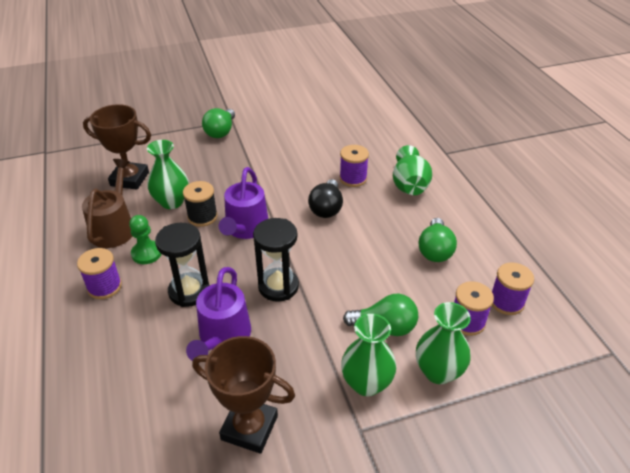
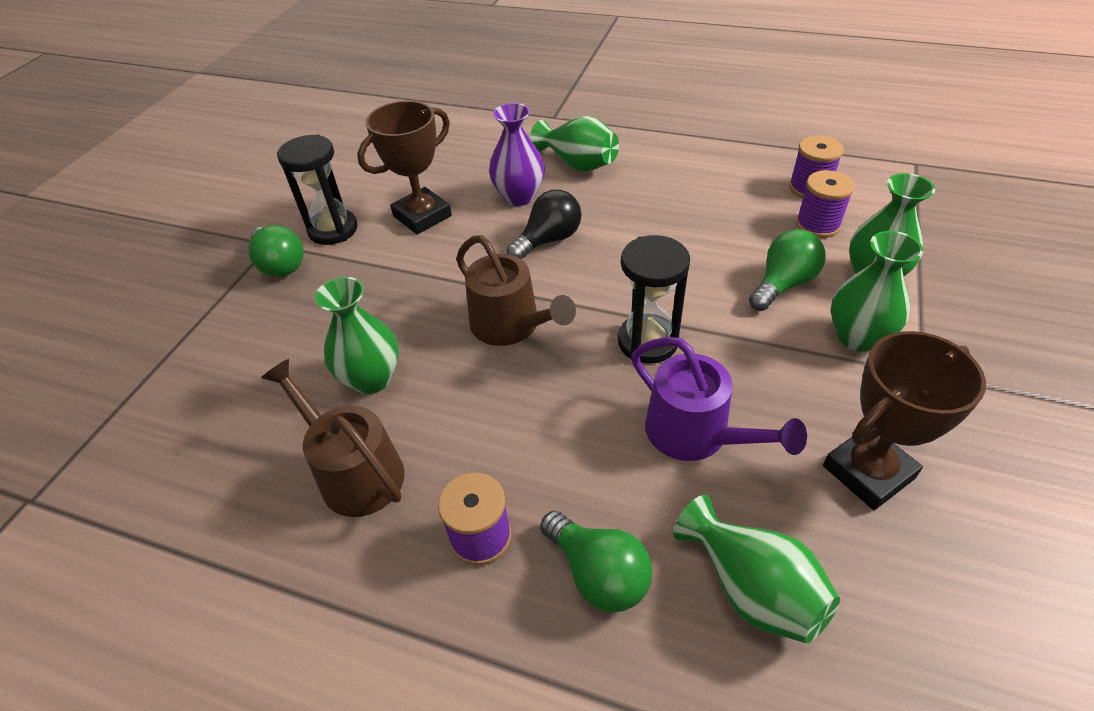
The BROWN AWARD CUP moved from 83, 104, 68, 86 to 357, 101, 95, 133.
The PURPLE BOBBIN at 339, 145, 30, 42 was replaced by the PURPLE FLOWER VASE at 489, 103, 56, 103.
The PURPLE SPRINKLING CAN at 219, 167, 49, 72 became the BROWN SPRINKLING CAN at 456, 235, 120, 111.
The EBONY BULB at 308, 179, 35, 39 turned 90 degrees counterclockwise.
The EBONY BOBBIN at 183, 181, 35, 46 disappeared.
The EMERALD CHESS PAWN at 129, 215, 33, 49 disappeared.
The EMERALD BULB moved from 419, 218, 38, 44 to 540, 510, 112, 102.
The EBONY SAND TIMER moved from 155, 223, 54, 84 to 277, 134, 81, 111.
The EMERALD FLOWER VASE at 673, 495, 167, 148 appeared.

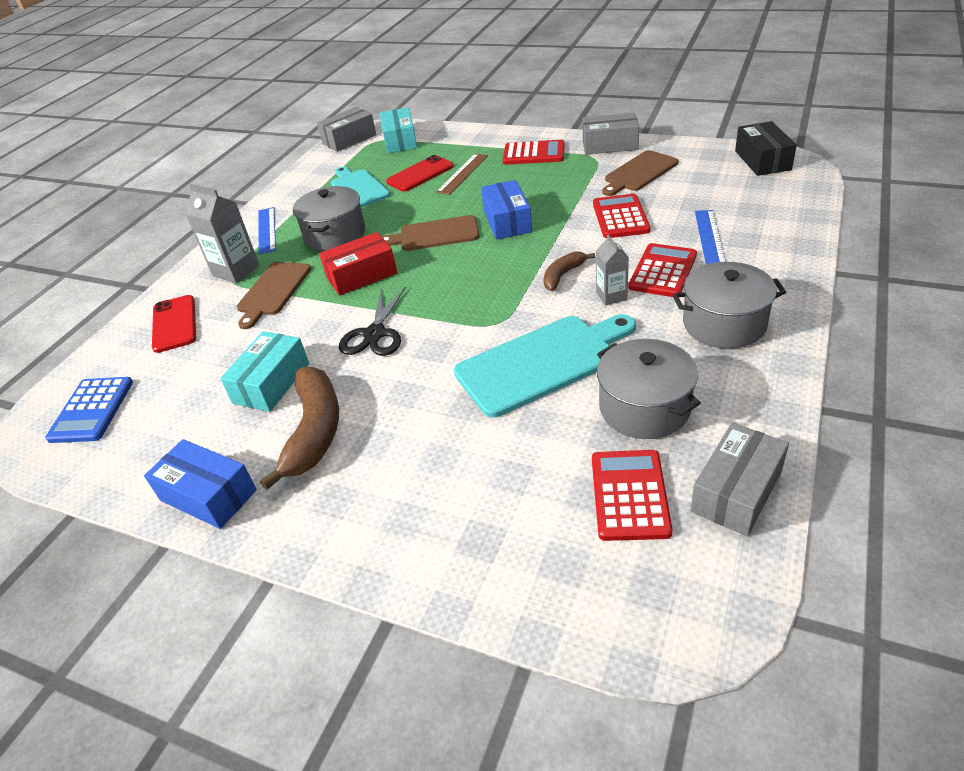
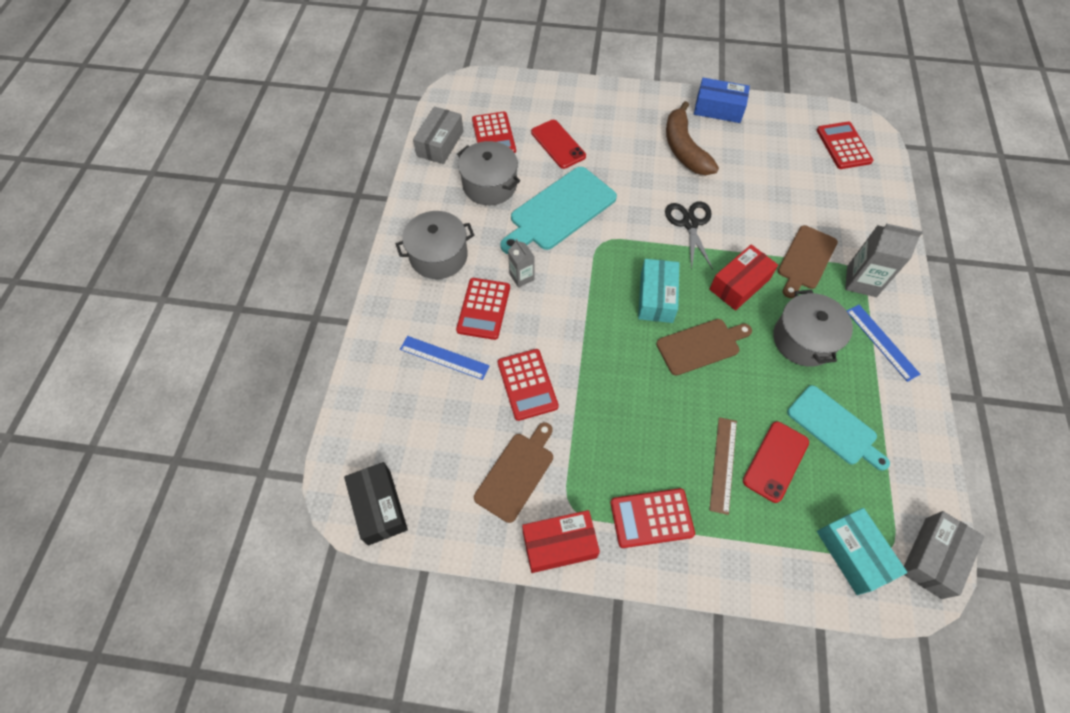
The GRAY BOX at 582, 112, 57, 42 became the CRIMSON BOX at 522, 510, 78, 63.
The ROYAL BLUE BOX at 481, 180, 51, 60 disappeared.
The ROYAL BLUE RULER at 695, 210, 31, 54 turned 60 degrees counterclockwise.
The BROWN BANANA FRUIT at 543, 251, 52, 40 disappeared.
The BROWN CUTTING BOARD at 237, 262, 74, 67 turned 150 degrees counterclockwise.
The CRIMSON PHONE moved from 152, 295, 44, 58 to 531, 120, 55, 49.
The TEAL BOX moved from 220, 331, 89, 81 to 638, 259, 41, 64.
The ROYAL BLUE POCKET CALCULATOR at 45, 377, 88, 66 became the CRIMSON POCKET CALCULATOR at 817, 122, 56, 47.

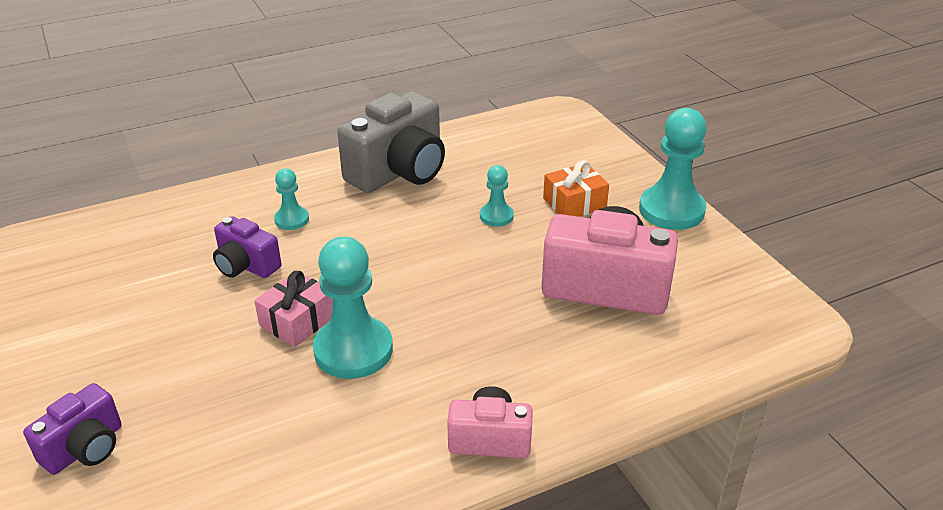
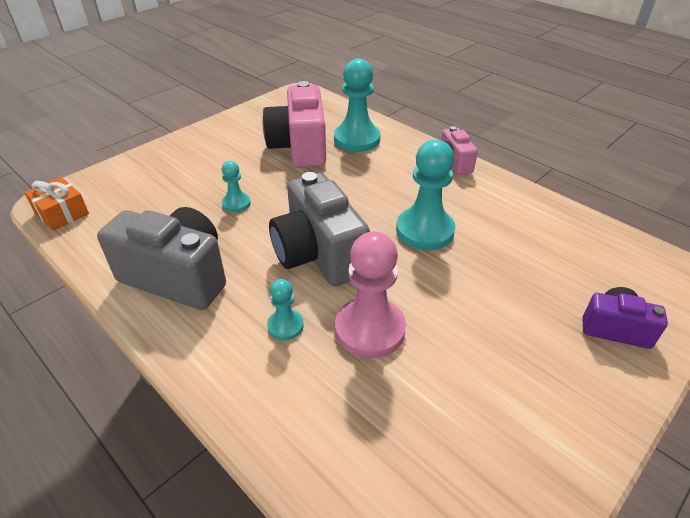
The TEAL CHESS PAWN moved from 639, 108, 68, 122 to 334, 58, 46, 94.
The ORANGE-COLOURED WRAPPED GIFT moved from 543, 160, 66, 57 to 24, 177, 65, 54.
The PURPLE COMPACT CAMERA at 213, 216, 68, 62 was replaced by the PINK CHESS PAWN at 335, 231, 71, 128.
The PINK WRAPPED GIFT at 254, 271, 79, 76 disappeared.
The GRAY COMPACT CAMERA at 269, 172, 101, 115 appeared.

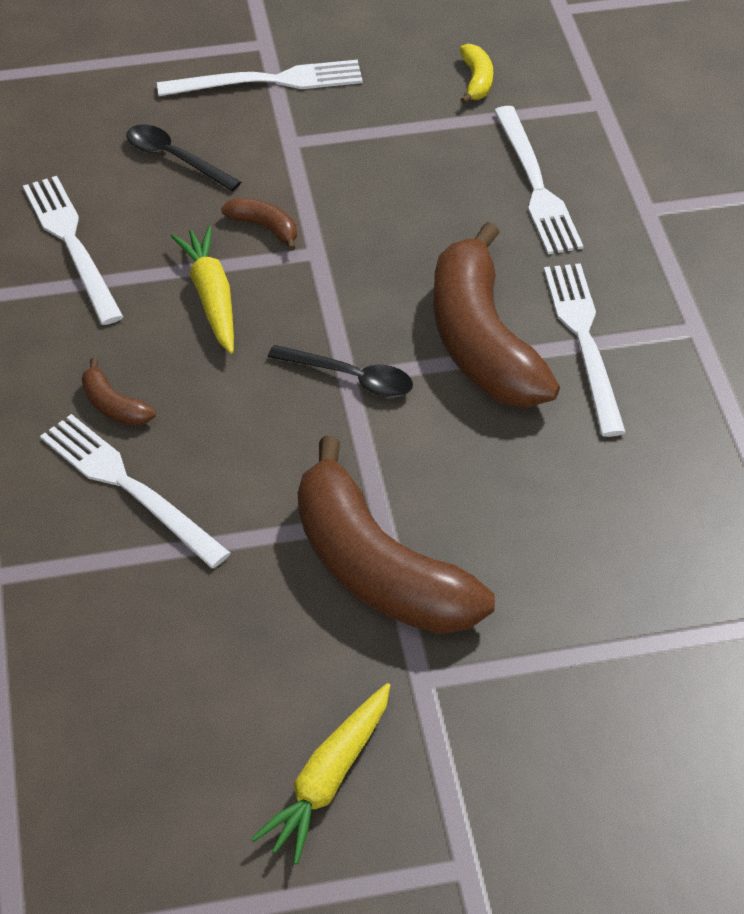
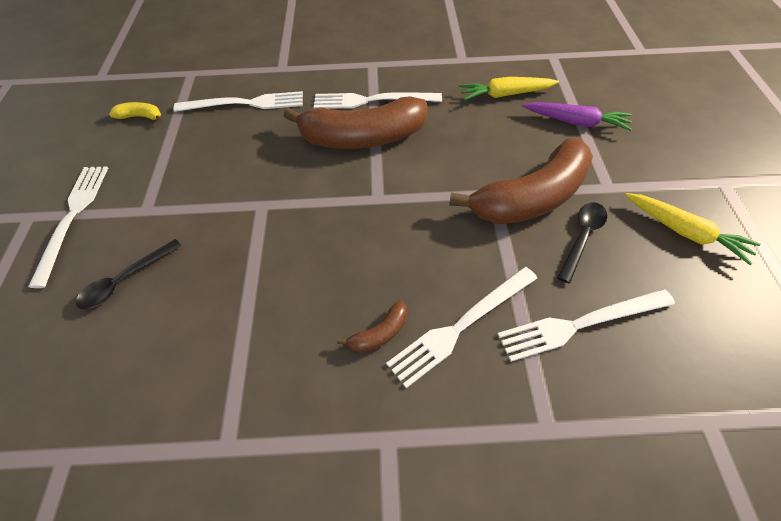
The PURE WHITE FORK moved from 23, 176, 100, 149 to 498, 289, 177, 73.
The BROWN BANANA FRUIT at 221, 198, 76, 53 disappeared.
The YELLOW TOY CARROT moved from 171, 226, 63, 128 to 459, 77, 100, 23.
The EBONY TABLESPOON moved from 268, 345, 145, 52 to 557, 202, 50, 81.
The PURPLE TOY CARROT at 522, 102, 110, 29 appeared.

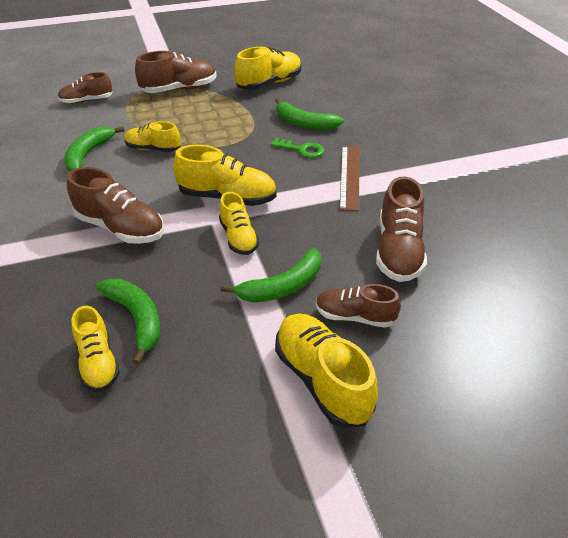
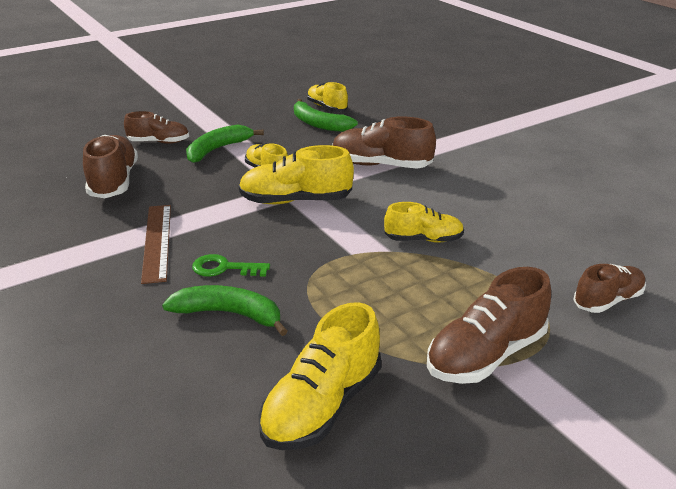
The EMERALD BANANA FRUIT at 65, 126, 59, 46 disappeared.
The YELLOW SNEAKER at 275, 314, 103, 114 disappeared.

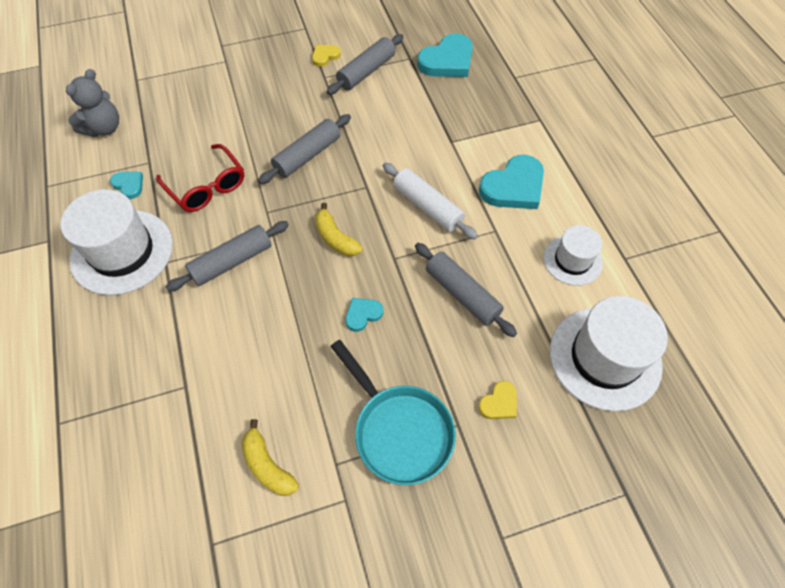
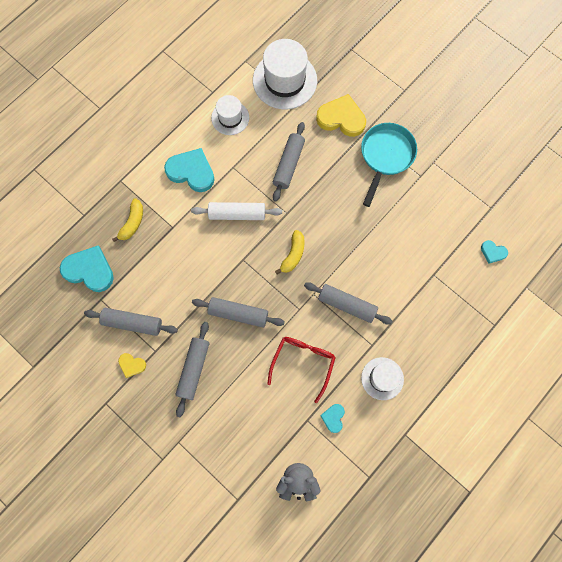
The PURE WHITE ROLLING PIN at 383, 163, 95, 77 turned 75 degrees clockwise.
The PURE WHITE TOP HAT at 60, 189, 113, 106 changed to 0.58 times the size.
The TEAL LOVE HEART moved from 346, 298, 37, 34 to 481, 240, 27, 24.
The YELLOW LOVE HEART at 478, 381, 39, 38 changed to 1.98 times the size.
The YELLOW BANANA FRUIT moved from 241, 419, 58, 77 to 112, 198, 31, 44.
The GRAY ROLLING PIN at 175, 322, 35, 95 appeared.

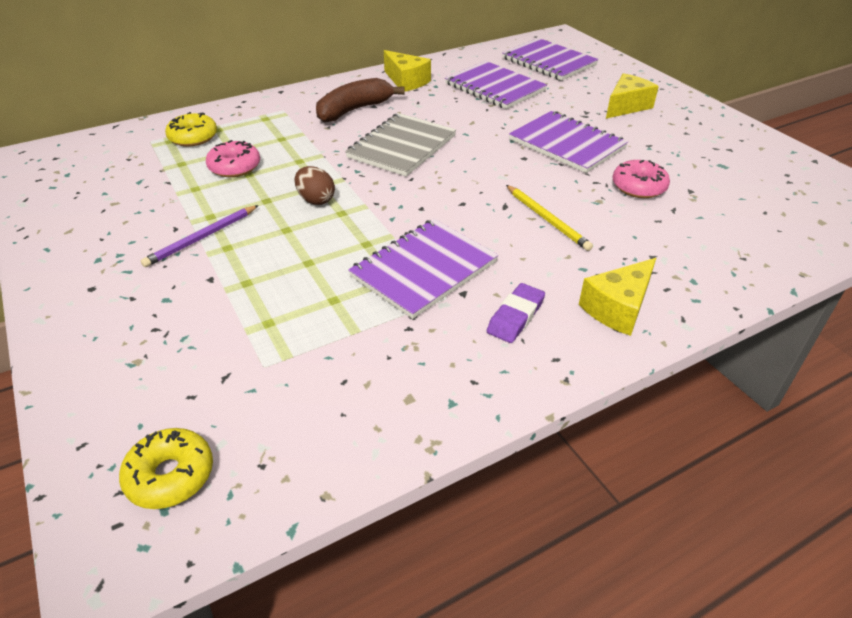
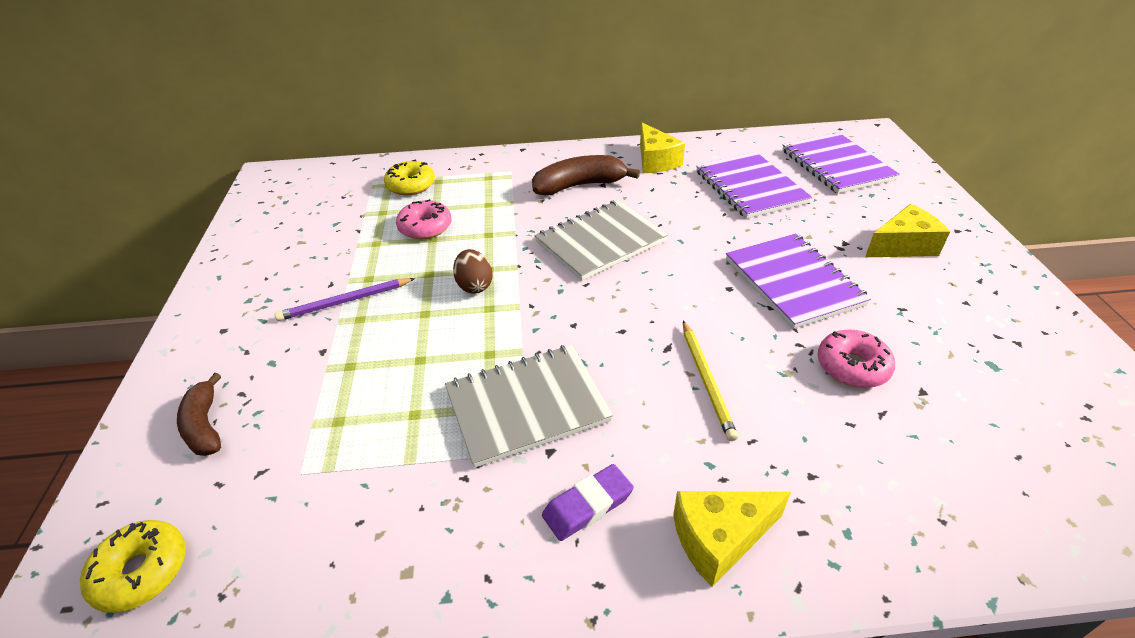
The PURPLE EXERCISE BOOK at 348, 219, 150, 100 became the GRAY EXERCISE BOOK at 445, 345, 168, 123.
The BROWN BANANA FRUIT at 177, 373, 44, 83 appeared.

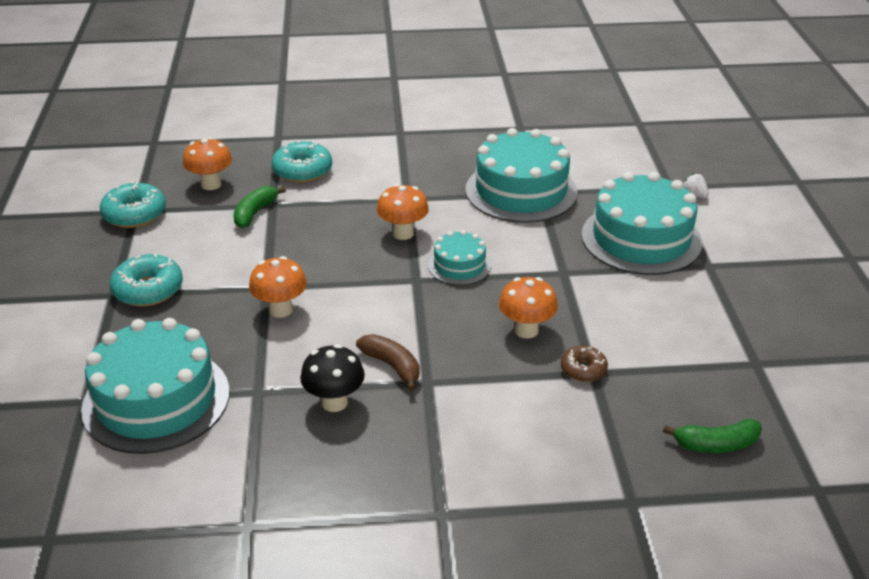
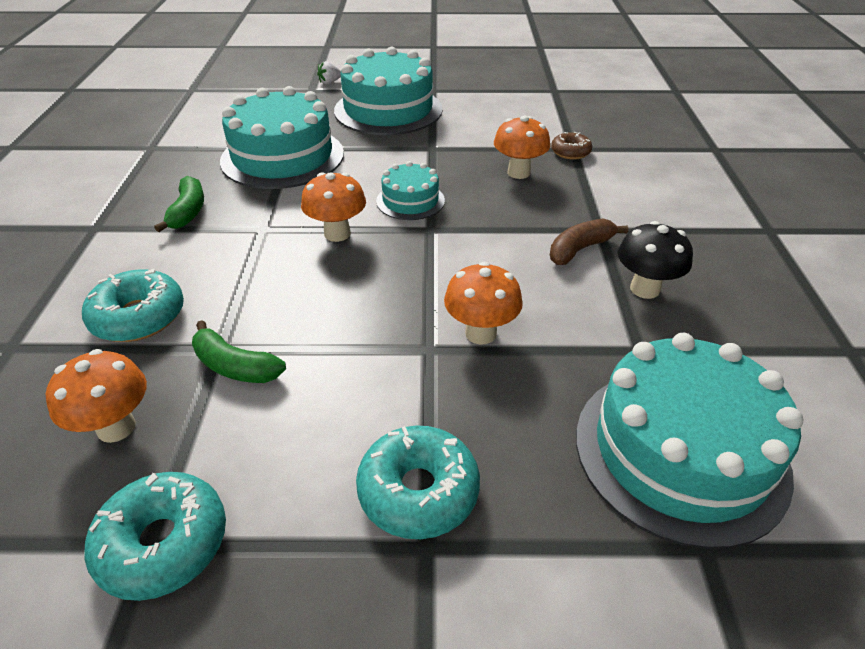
The EMERALD BANANA FRUIT moved from 663, 419, 99, 34 to 154, 176, 50, 56.

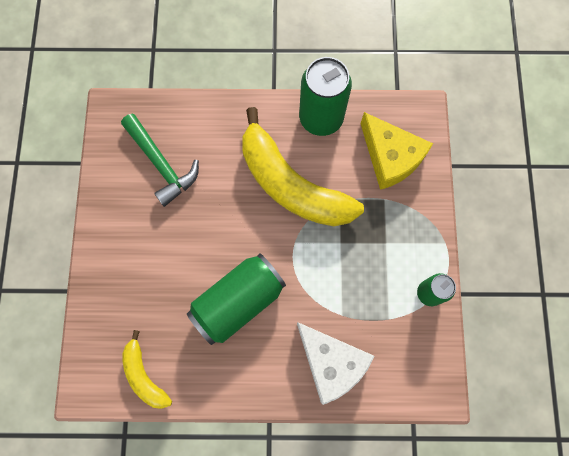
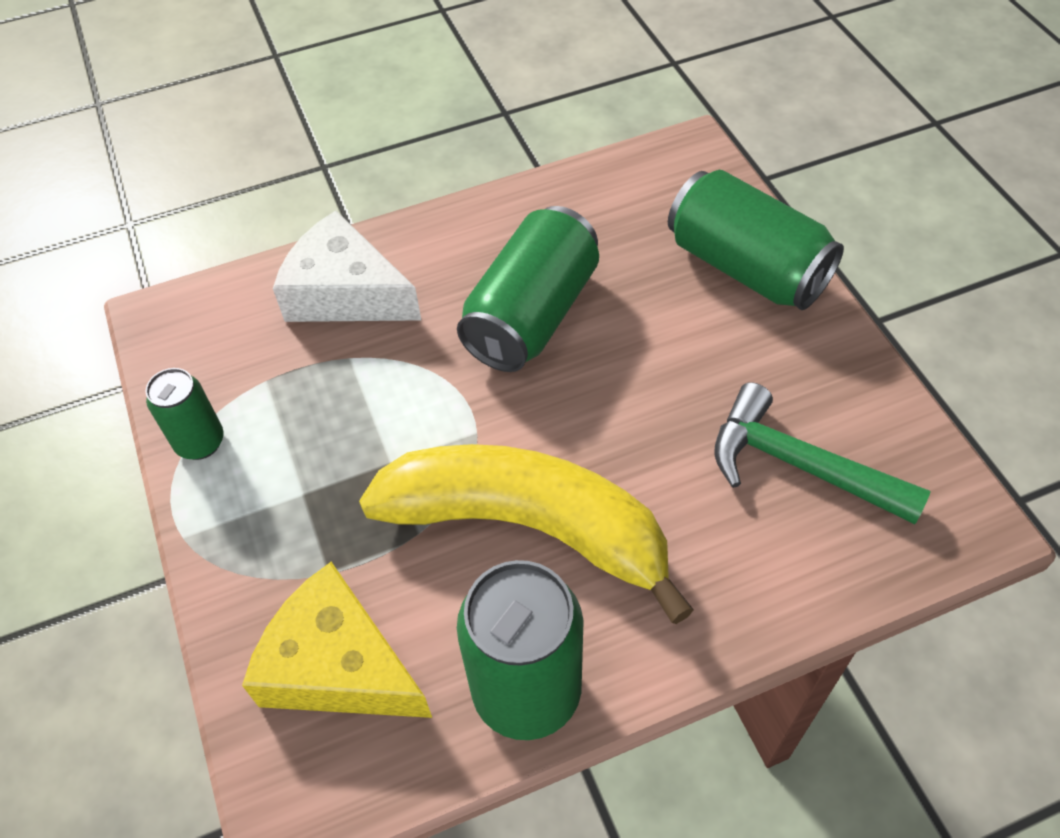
The YELLOW BANANA FRUIT at 122, 330, 50, 79 disappeared.
The EMERALD TIN at 668, 170, 176, 140 appeared.

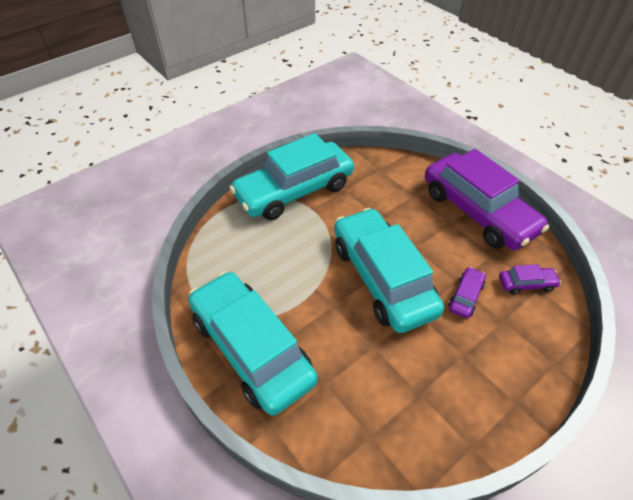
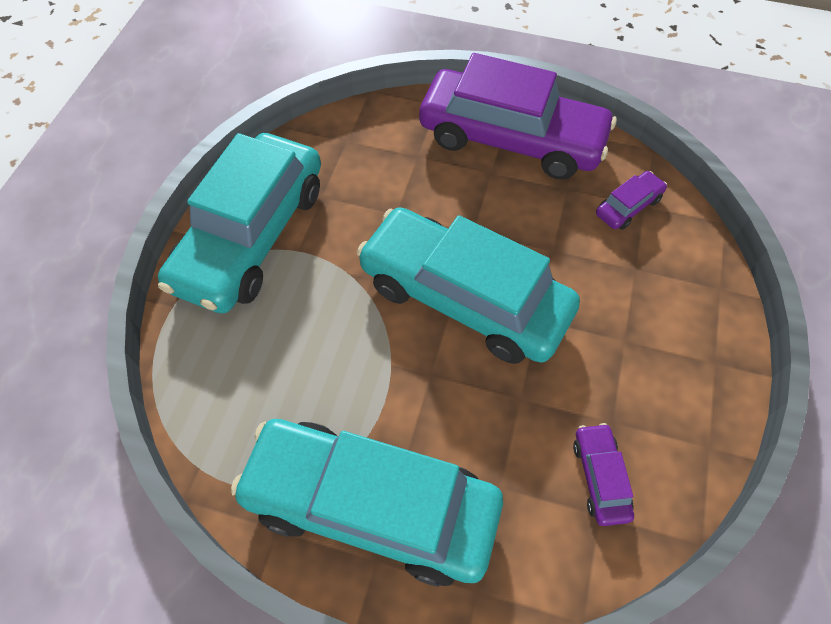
The PURPLE TOY CAR moved from 448, 267, 38, 51 to 573, 423, 61, 103.

